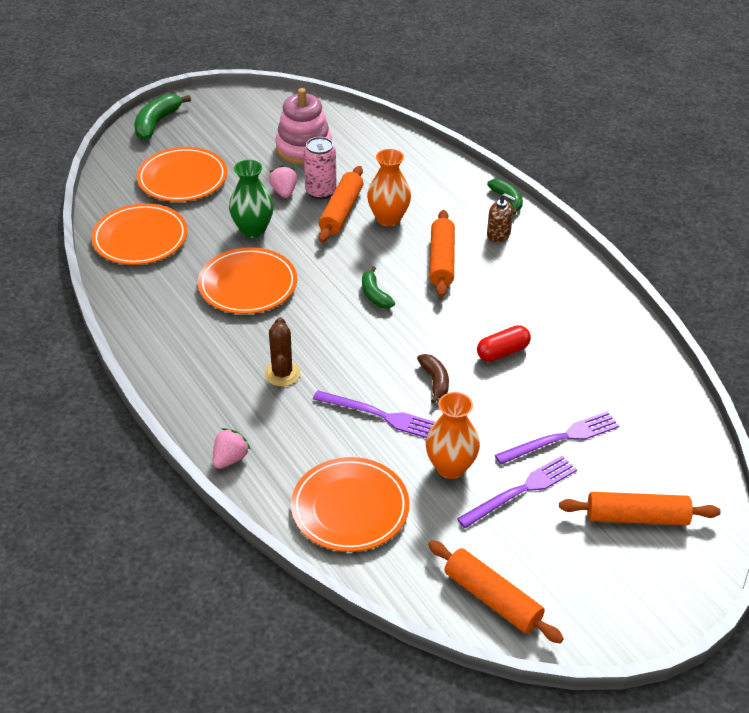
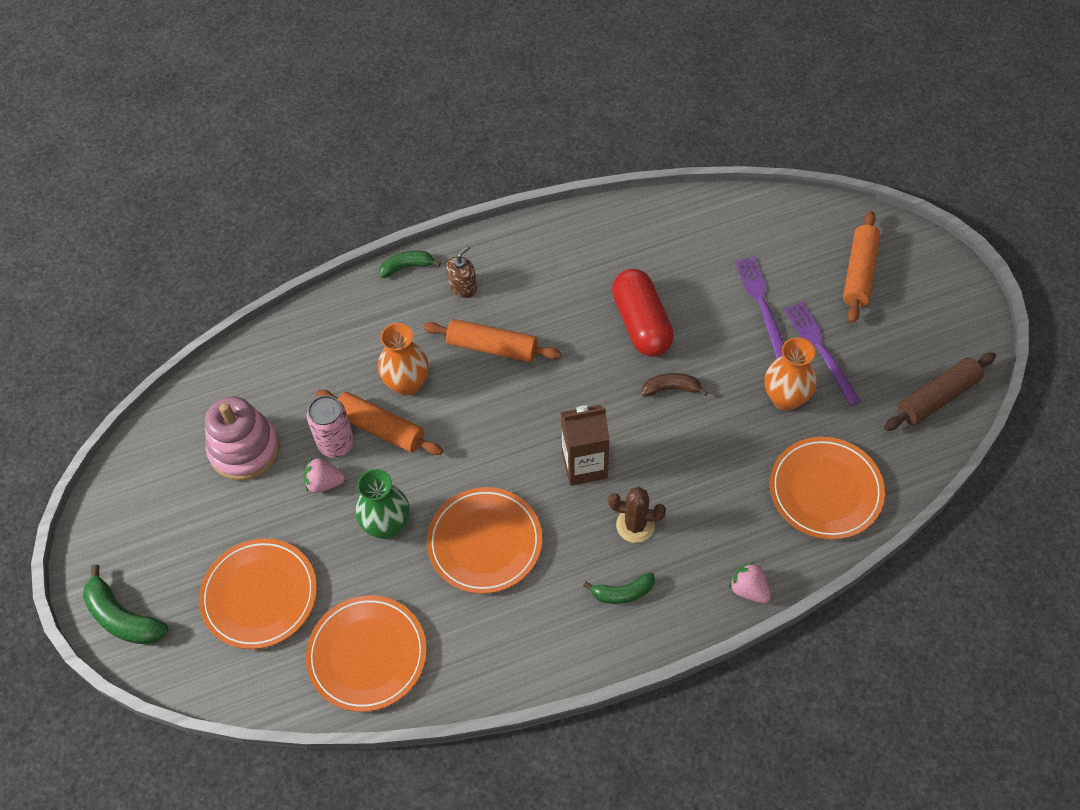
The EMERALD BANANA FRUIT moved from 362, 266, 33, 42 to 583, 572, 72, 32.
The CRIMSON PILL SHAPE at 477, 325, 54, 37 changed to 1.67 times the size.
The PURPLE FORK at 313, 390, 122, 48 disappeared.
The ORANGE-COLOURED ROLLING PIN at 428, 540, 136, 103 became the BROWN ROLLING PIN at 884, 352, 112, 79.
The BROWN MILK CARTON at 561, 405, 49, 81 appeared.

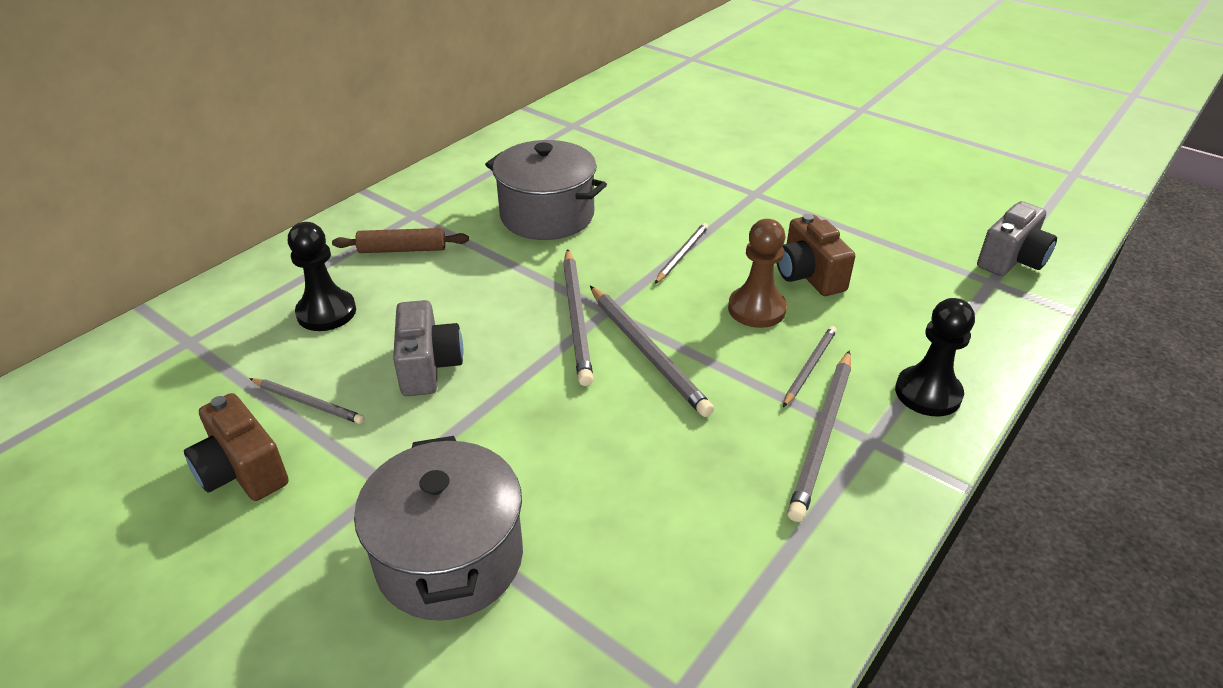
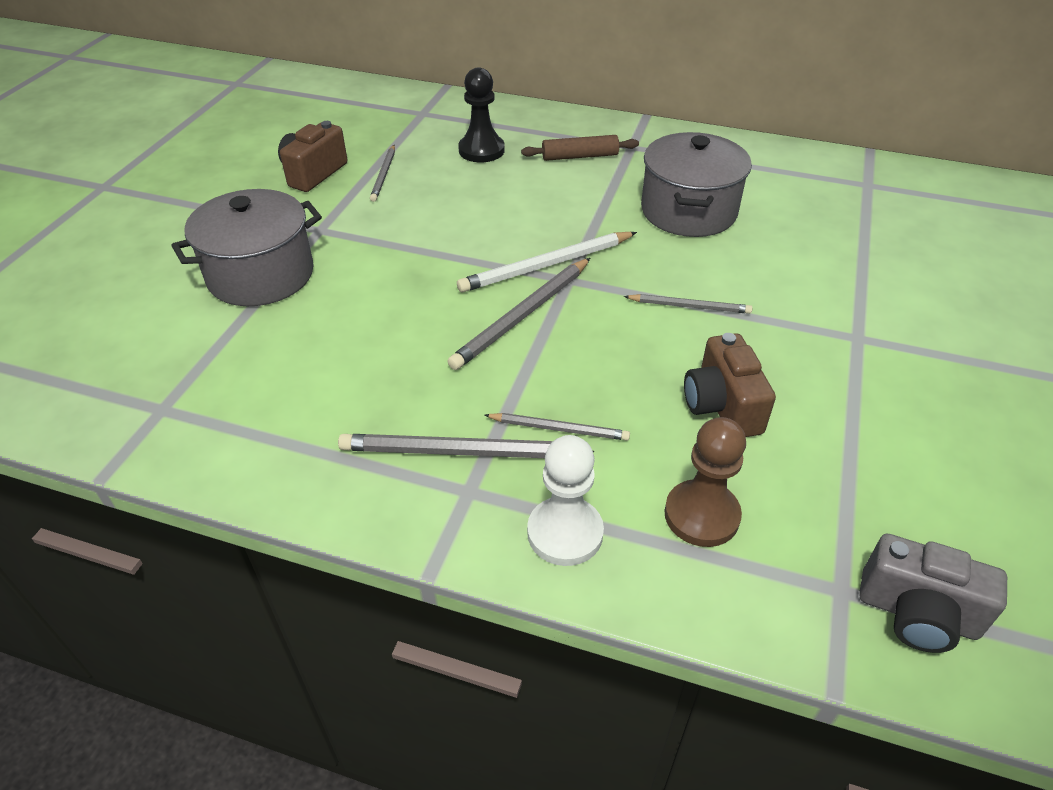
The BROWN COMPACT CAMERA at 777, 214, 78, 82 turned 60 degrees counterclockwise.
The BROWN CHESS PAWN moved from 728, 219, 59, 109 to 664, 417, 82, 130.
The BROWN ROLLING PIN at 332, 228, 137, 25 turned 75 degrees counterclockwise.
The GRAY LEAD PENCIL at 563, 249, 30, 137 became the PURE WHITE LEAD PENCIL at 457, 232, 180, 61.
The EBONY CHESS PAWN at 895, 298, 80, 119 became the PURE WHITE CHESS PAWN at 527, 435, 77, 131.
The GRAY COMPACT CAMERA at 393, 300, 70, 96 disappeared.

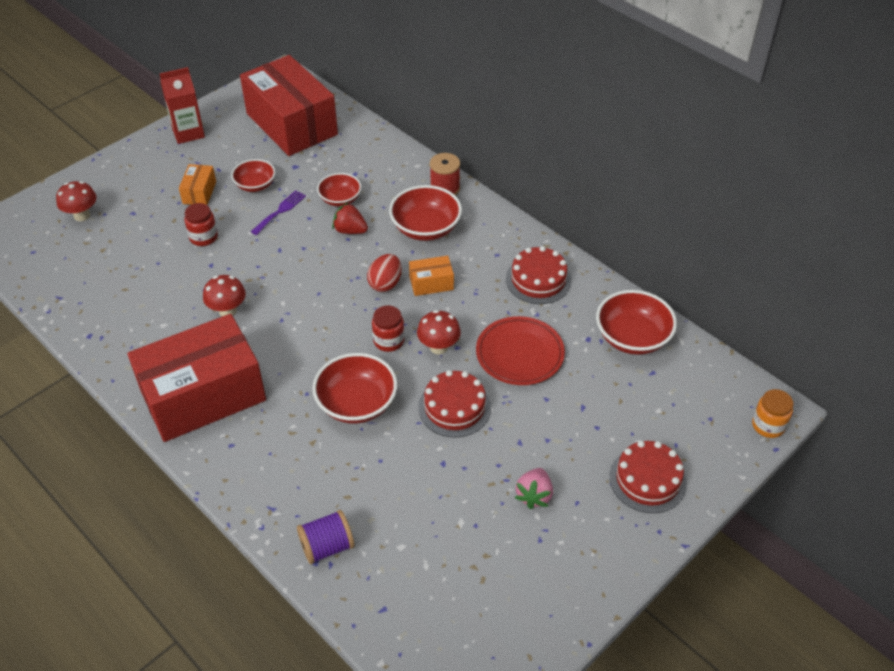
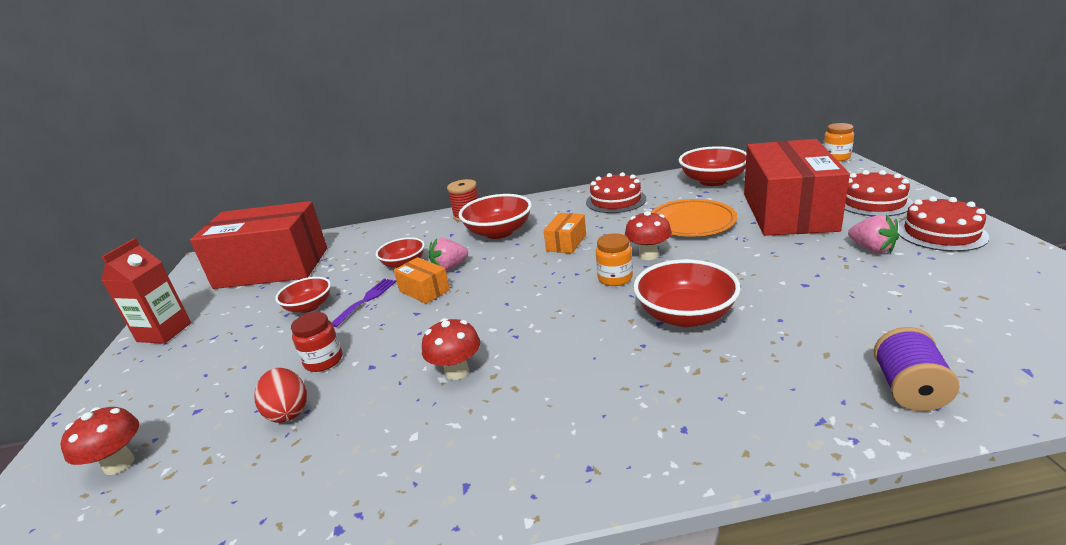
The ORANGE-COLOURED BOX moved from 179, 164, 37, 41 to 394, 257, 56, 47.
The PURPLE FORK at 251, 190, 55, 45 turned 45 degrees clockwise.
The CRIMSON STRAWBERRY at 332, 203, 36, 31 became the PINK STRAWBERRY at 429, 238, 39, 33.
The CRIMSON TOY EGG moved from 367, 254, 35, 38 to 254, 368, 53, 55.
The CRIMSON PRESERVE JAR at 372, 305, 32, 47 became the ORANGE-COLOURED PRESERVE JAR at 596, 233, 37, 53.
The CRIMSON BOX moved from 127, 314, 139, 128 to 744, 139, 106, 97.
The CRIMSON PLATE at 476, 316, 89, 69 became the ORANGE-COLOURED PLATE at 651, 199, 86, 38.
The CRIMSON CAKE moved from 418, 370, 73, 67 to 898, 196, 91, 56.

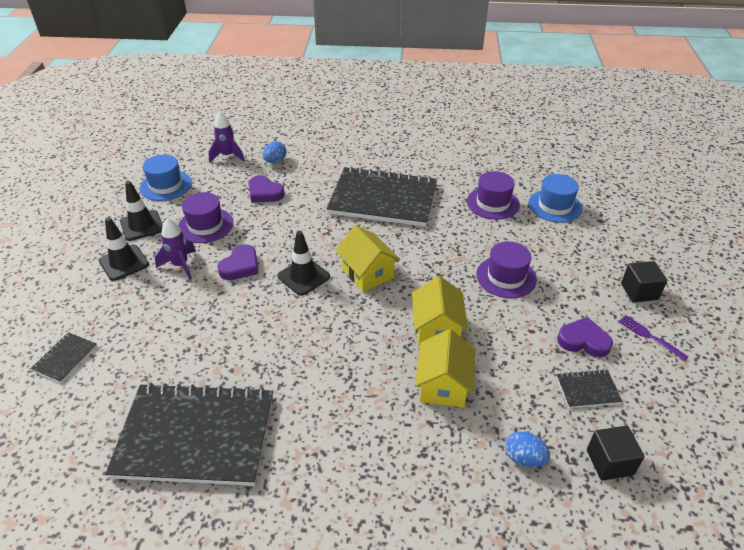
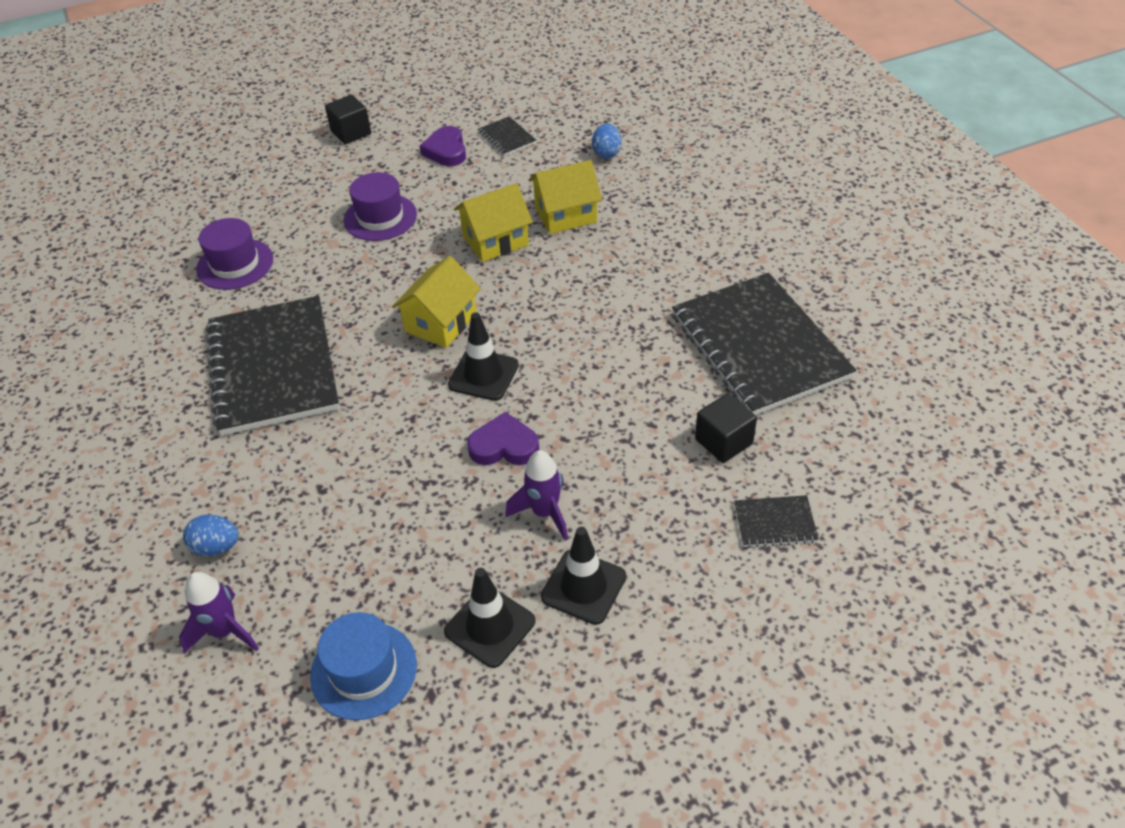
The ROYAL BLUE TOP HAT at 528, 174, 54, 49 disappeared.
The PURPLE LOVE HEART at 248, 176, 37, 27 disappeared.
The PURPLE TOP HAT at 178, 192, 55, 51 disappeared.
The PURPLE FORK at 618, 315, 70, 46 disappeared.
The EBONY CUBE moved from 587, 426, 57, 55 to 695, 393, 62, 70.

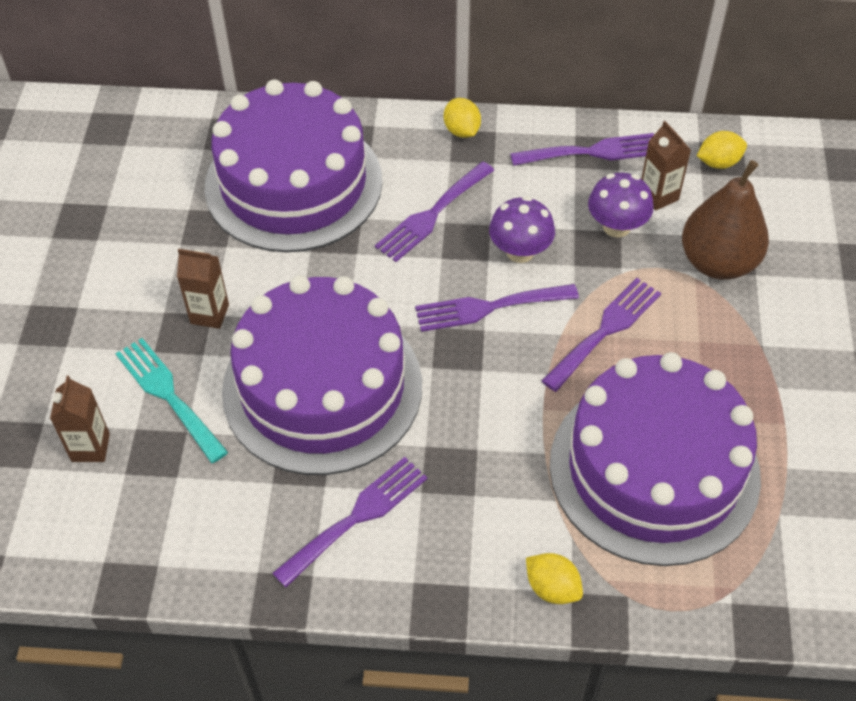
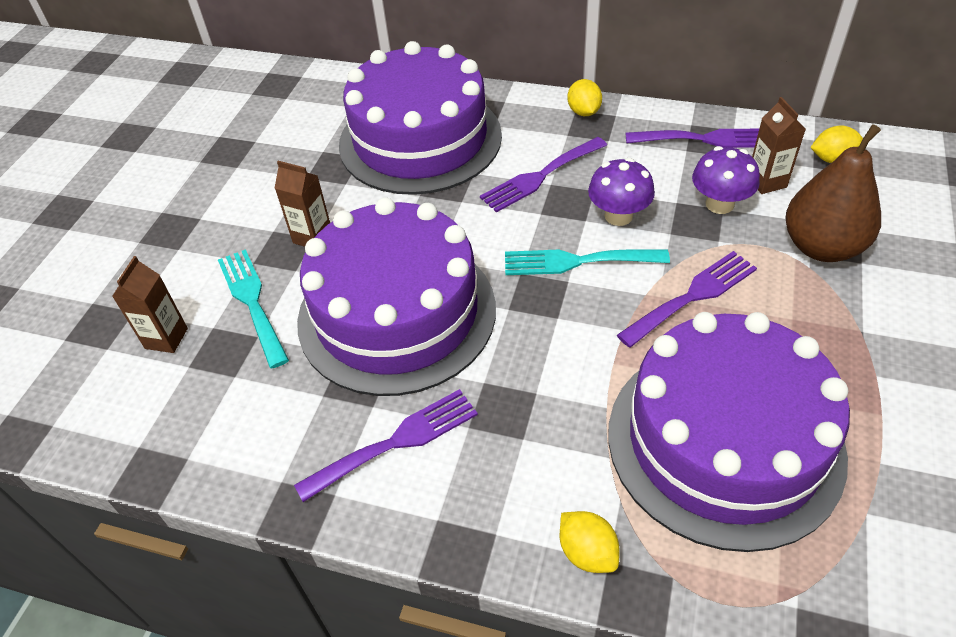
The PURPLE FORK at 415, 284, 164, 48 became the TEAL FORK at 505, 249, 165, 26.

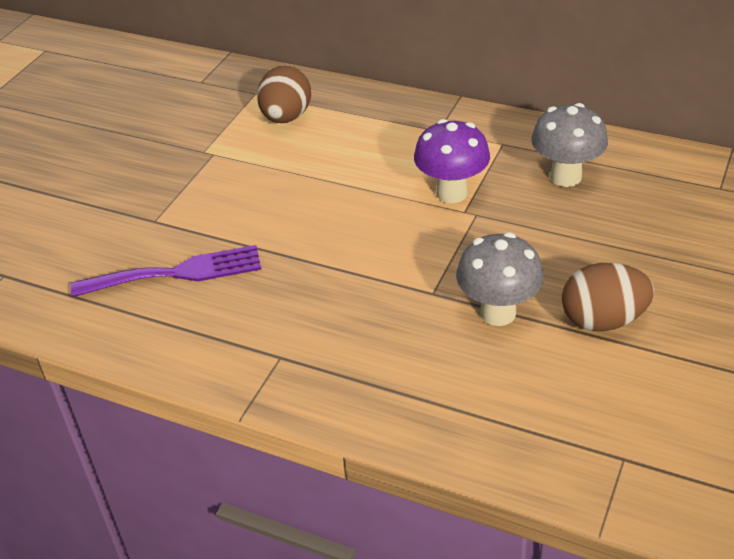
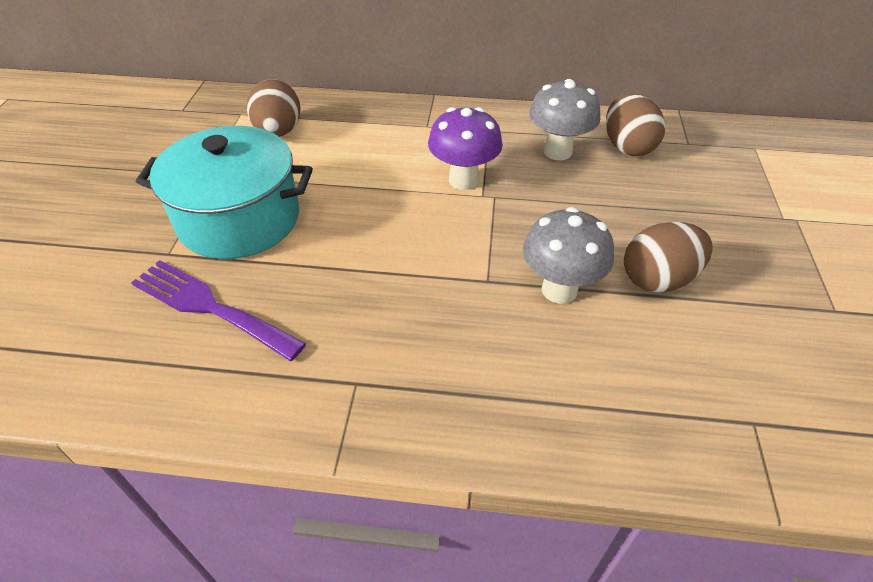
The PURPLE FORK at 71, 245, 190, 52 turned 120 degrees counterclockwise.
The BROWN TOY EGG at 606, 93, 60, 63 appeared.
The TEAL STOCKPOT at 136, 126, 177, 133 appeared.

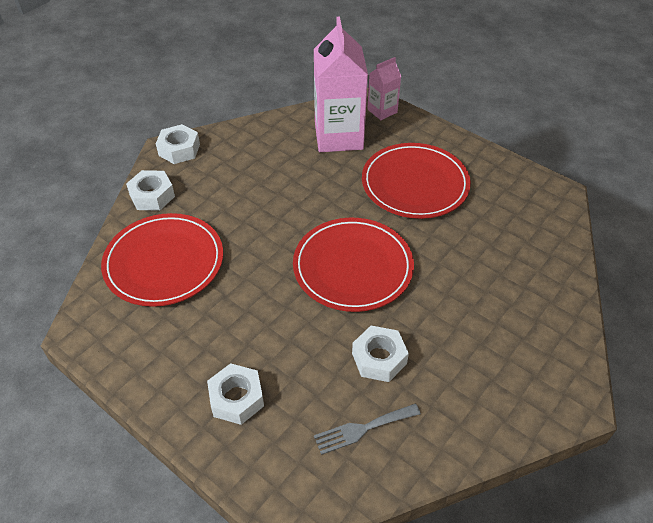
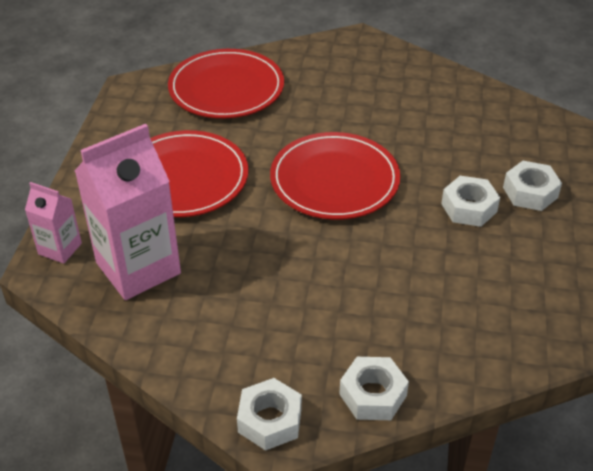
The CRIMSON PLATE moved from 101, 213, 122, 94 to 168, 49, 116, 69.
The PURE WHITE HEX NUT moved from 352, 326, 57, 56 to 441, 176, 59, 51.
The GRAY FORK at 314, 404, 107, 51 disappeared.

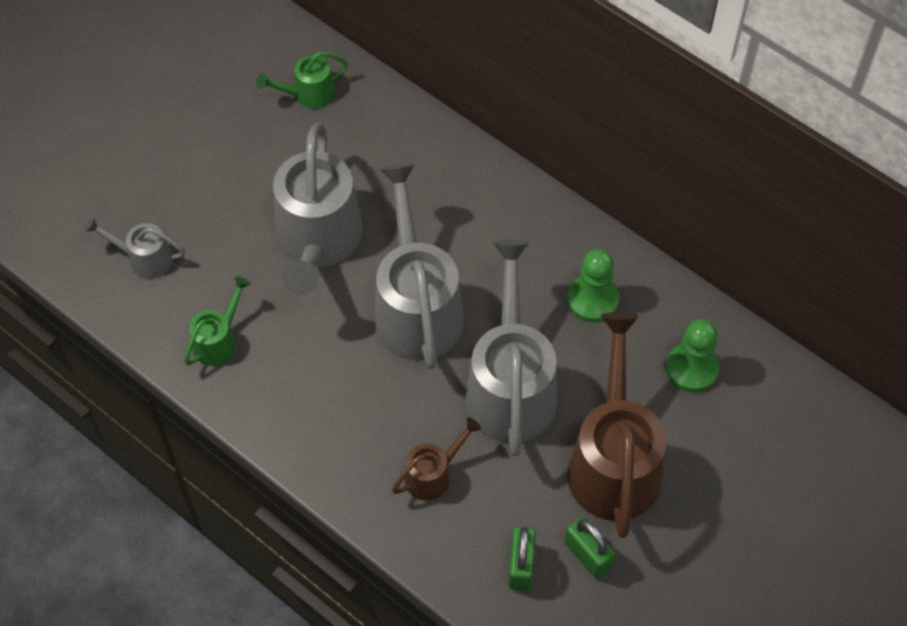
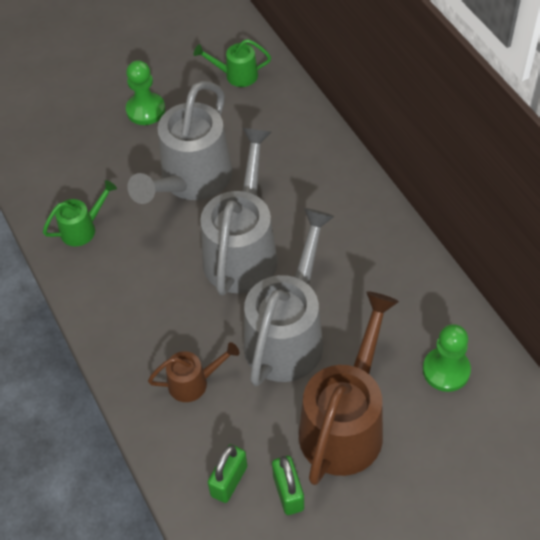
The GRAY SPRINKLING CAN at 84, 217, 101, 62 disappeared.
The EMERALD CHESS PAWN moved from 567, 249, 52, 73 to 126, 60, 39, 65.

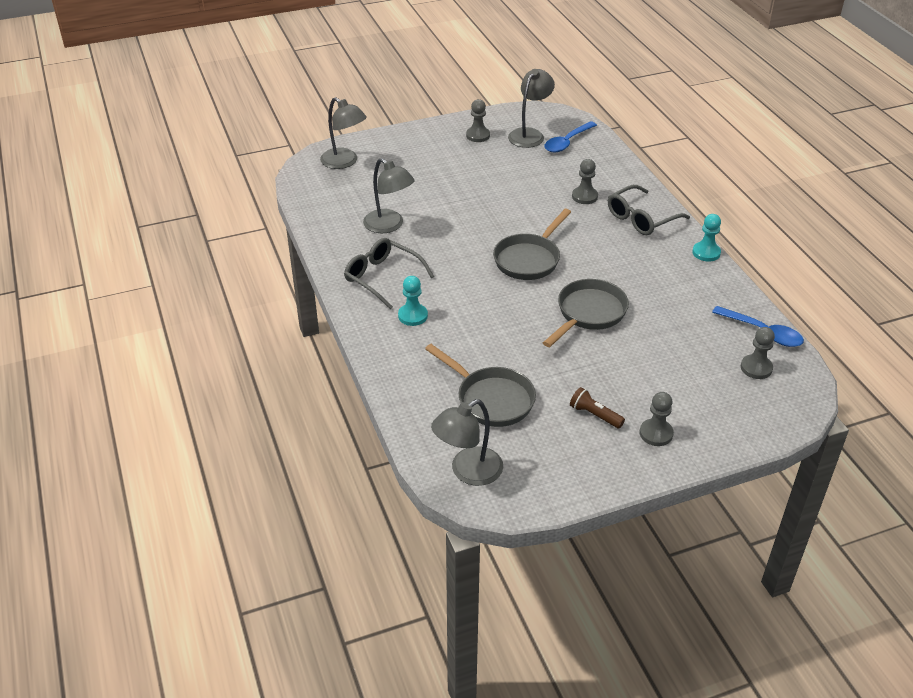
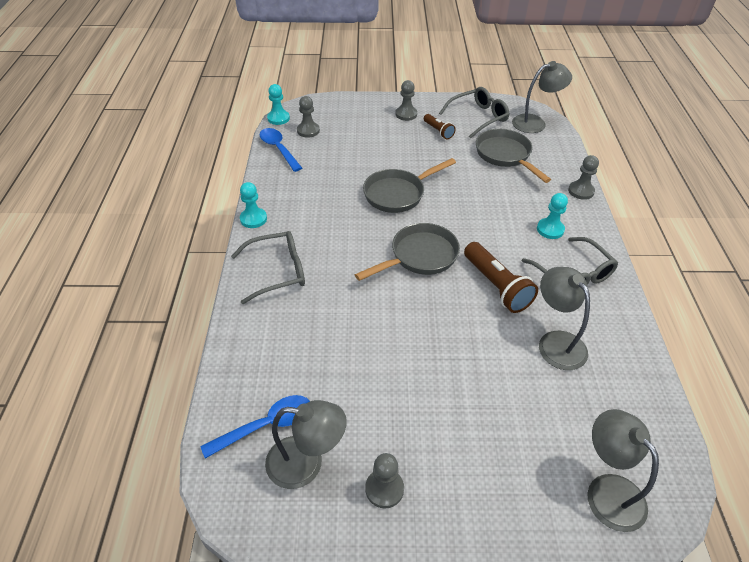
The GRAY LAMP at 508, 69, 47, 79 turned 135 degrees counterclockwise.
The GRAY CHESS PAWN moved from 572, 159, 26, 45 to 568, 155, 31, 45.
The TEAL CHESS PAWN at 267, 84, 23, 41 appeared.
The GRAY EYEGLASSES at 439, 87, 71, 52 appeared.
The BROWN POCKET TORCH at 464, 242, 74, 71 appeared.

